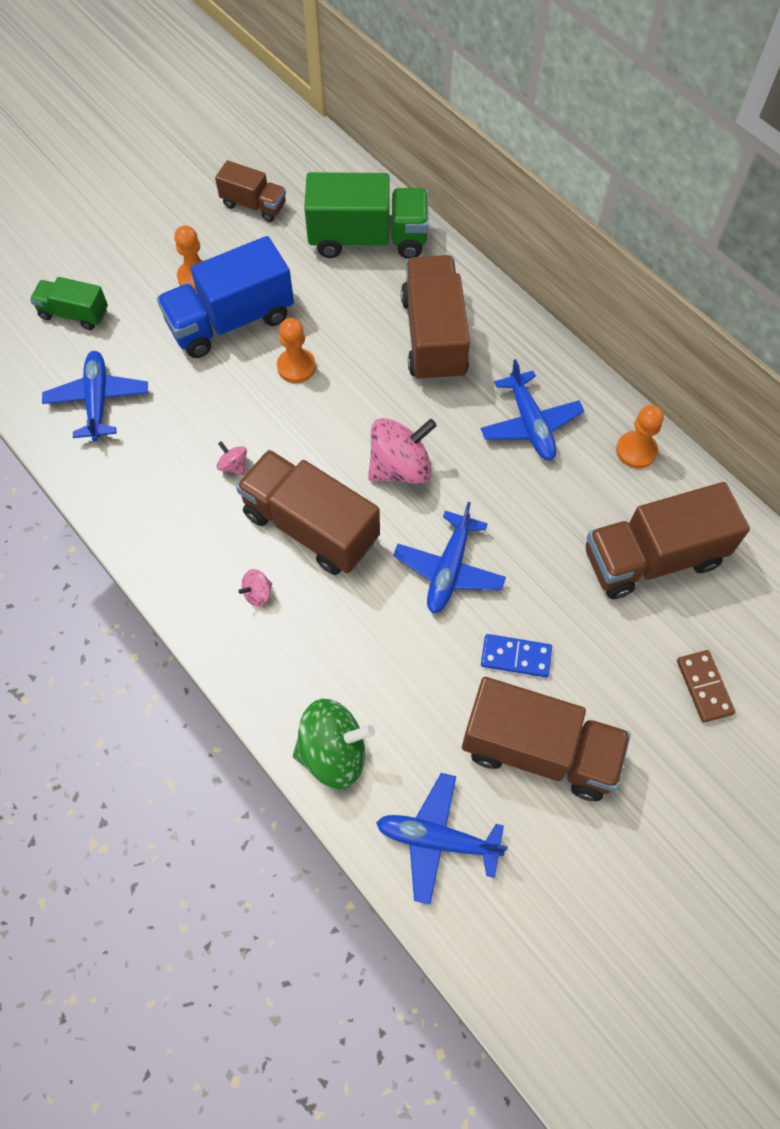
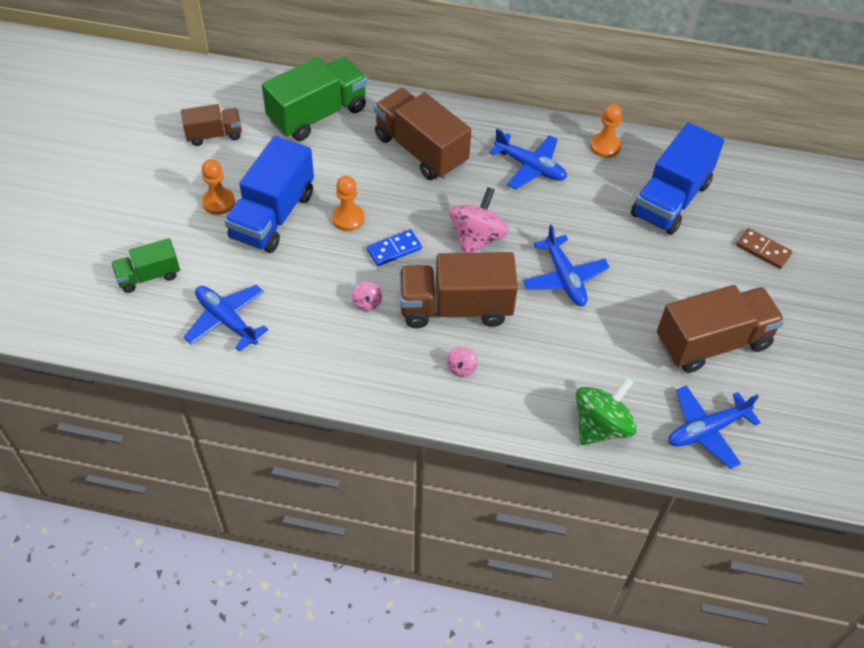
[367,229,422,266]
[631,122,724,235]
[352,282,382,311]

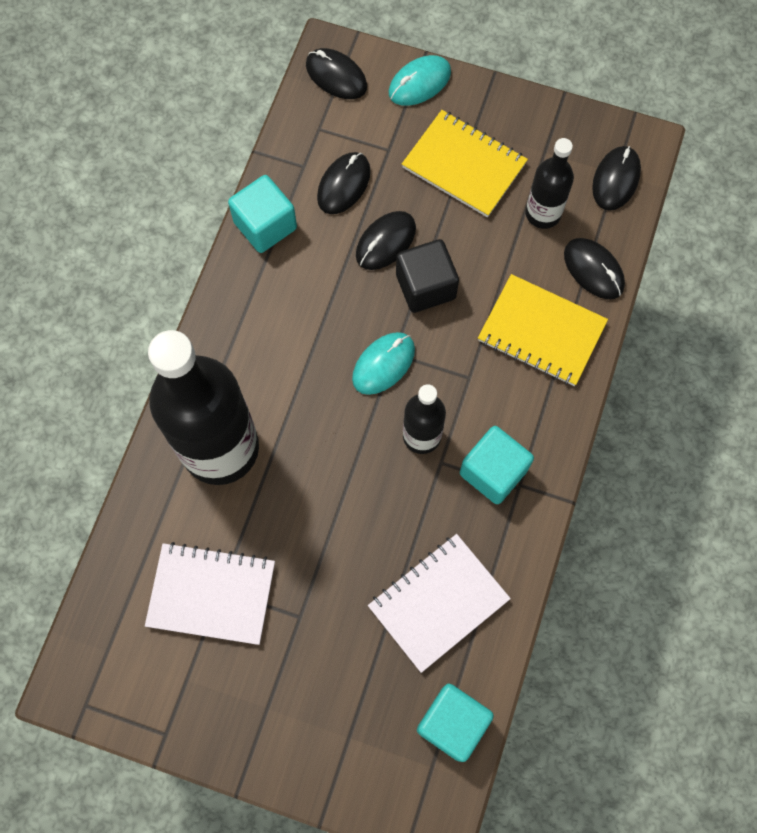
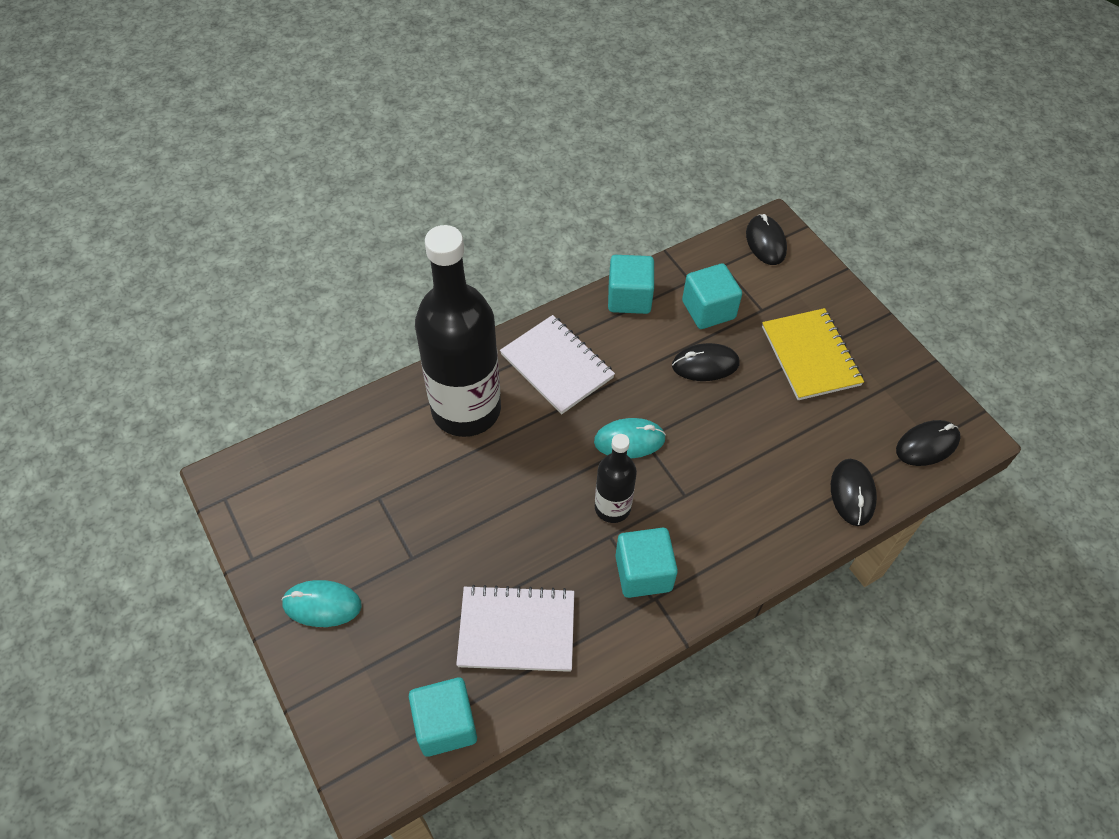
[396,239,459,313] (first image)
[478,274,608,386] (first image)
[526,138,574,229] (first image)
[500,315,615,415]
[281,580,361,627]
[682,263,742,329]

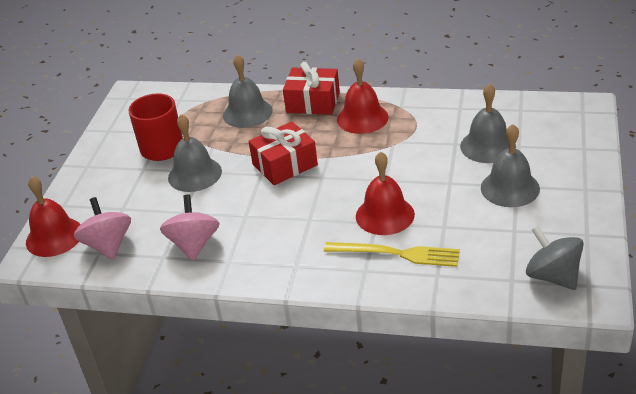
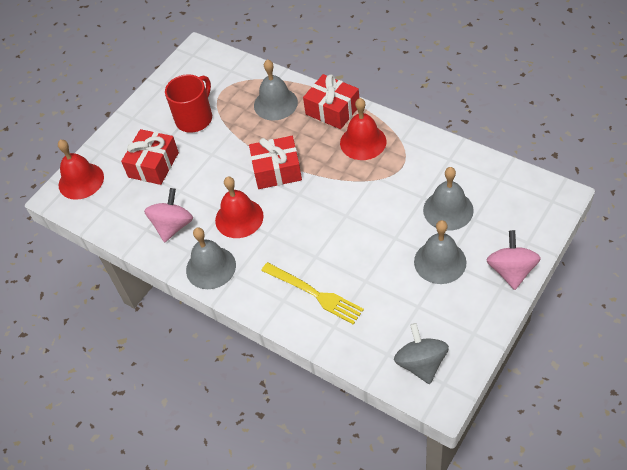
[121,129,179,185]
[486,230,541,290]
[186,227,236,289]
[215,177,264,238]

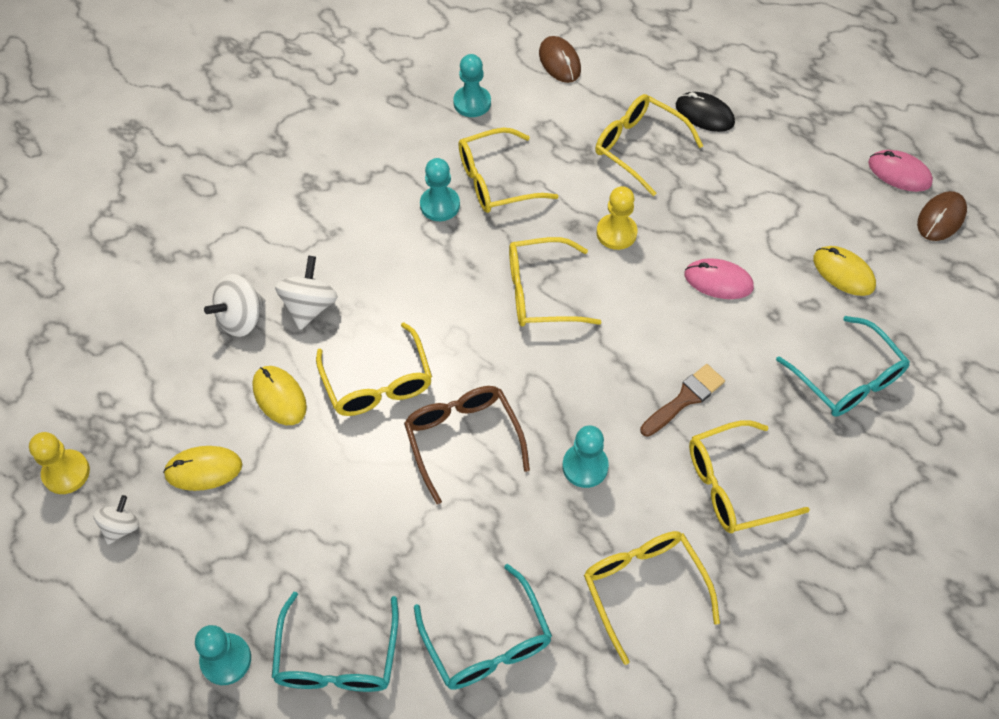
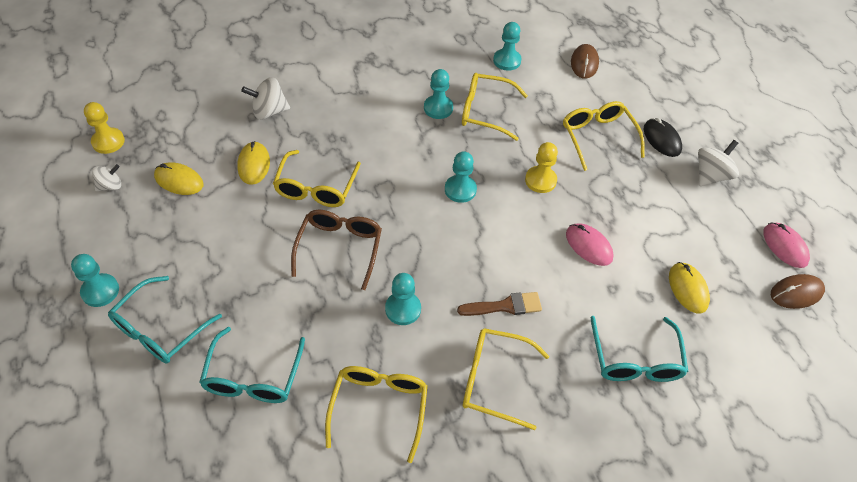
[698,140,739,186]
[445,151,477,203]

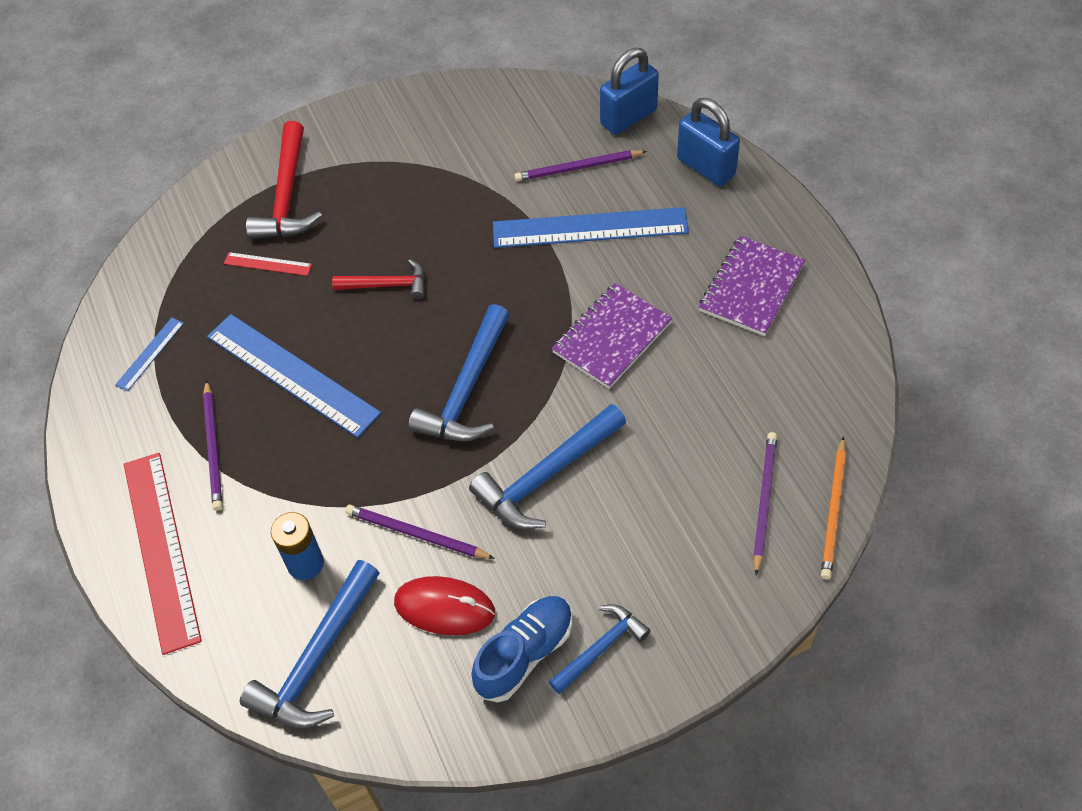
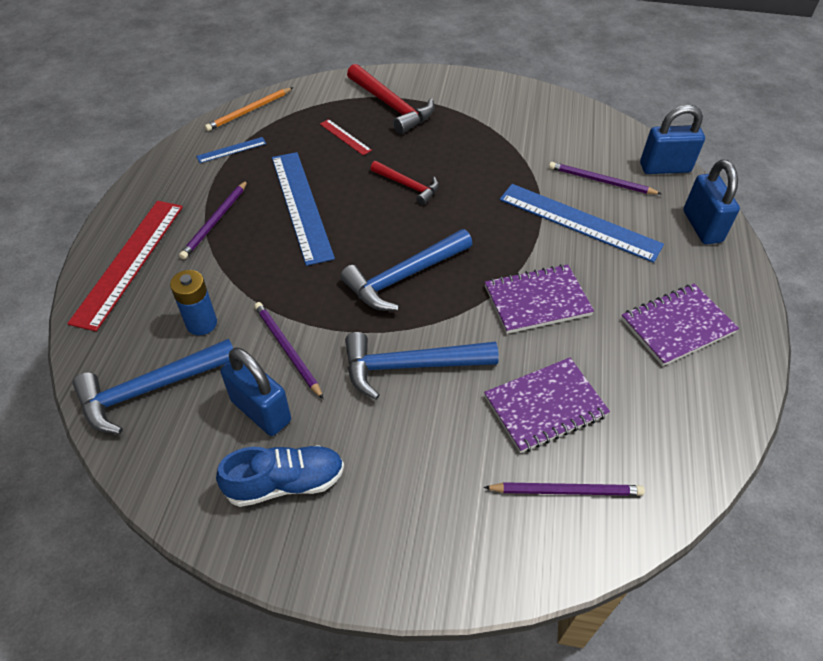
[549,604,651,694] (first image)
[484,358,610,453]
[205,87,293,131]
[220,348,291,436]
[347,64,434,134]
[484,482,645,496]

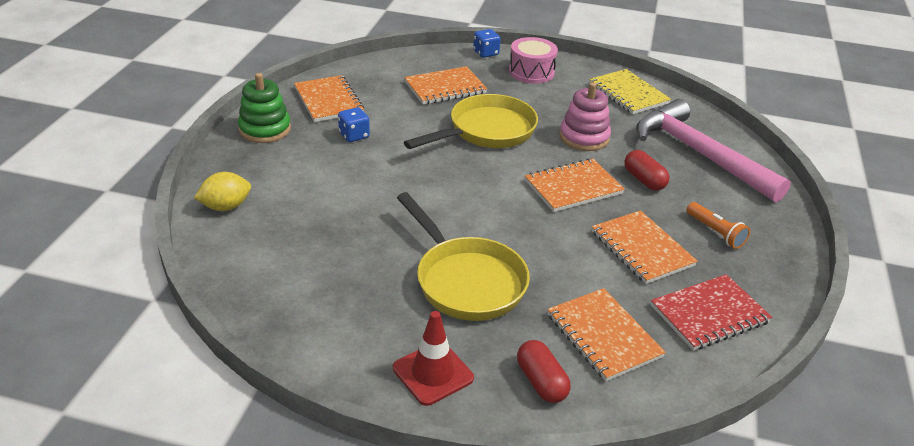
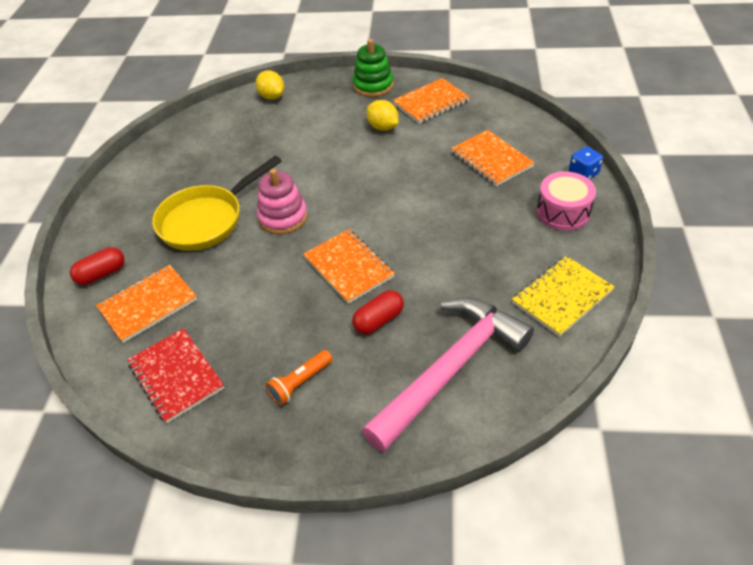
[393,311,474,406] (first image)
[404,94,538,149] (first image)
[592,210,698,284] (first image)
[257,169,308,235]
[366,100,399,131]

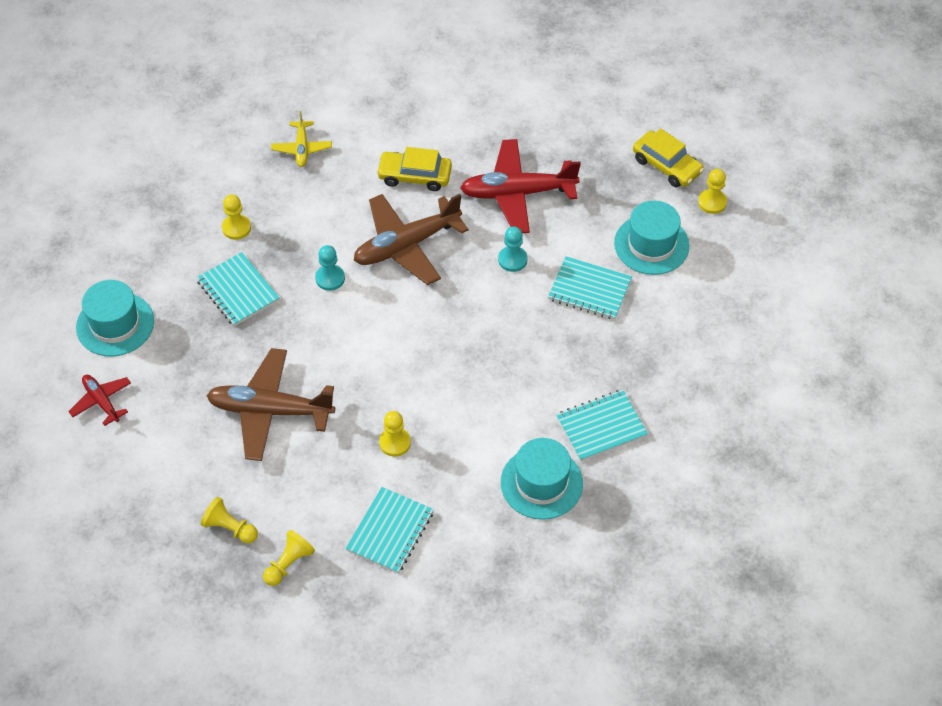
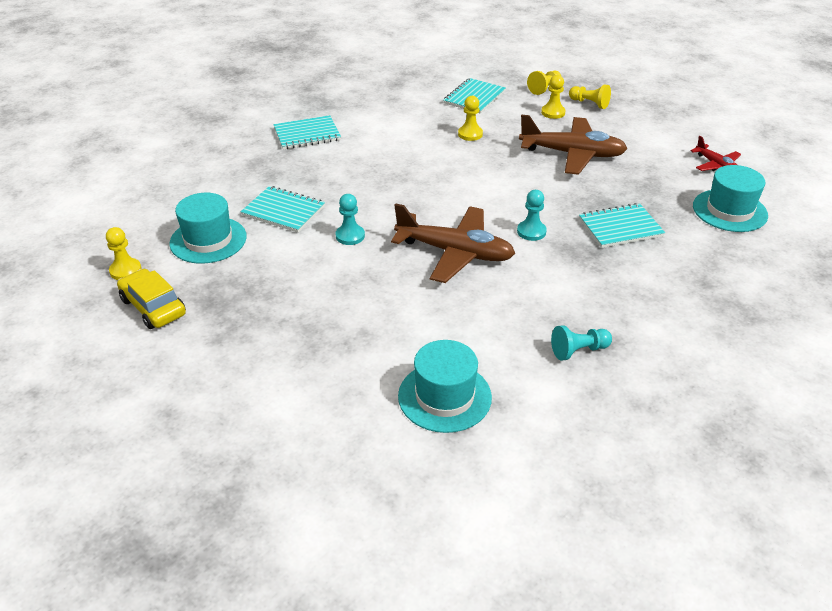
[377,147,452,191] (first image)
[460,139,581,233] (first image)
[541,75,566,119]
[398,340,492,433]
[551,325,612,361]
[579,203,665,248]
[391,203,515,283]

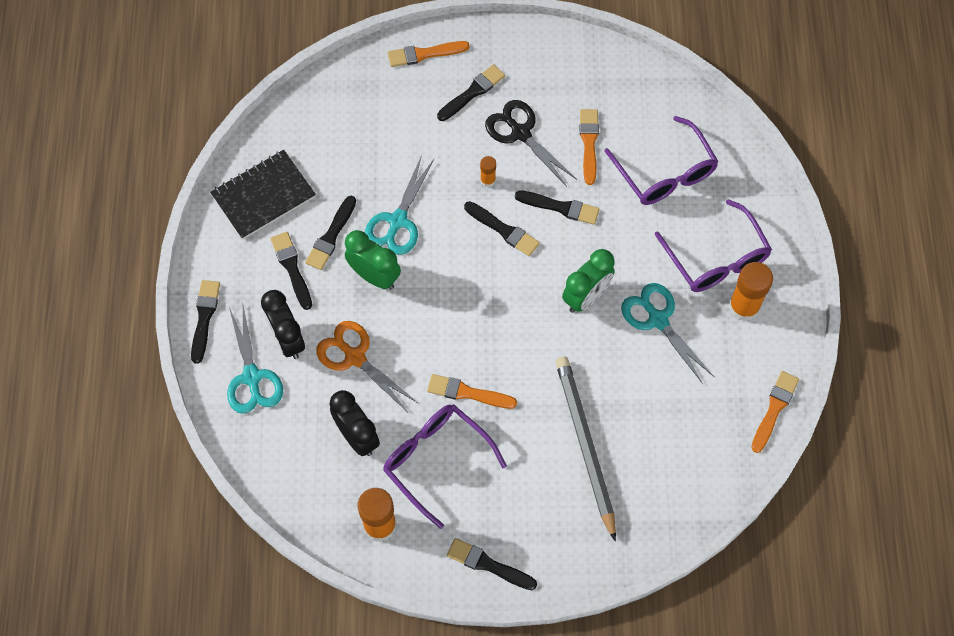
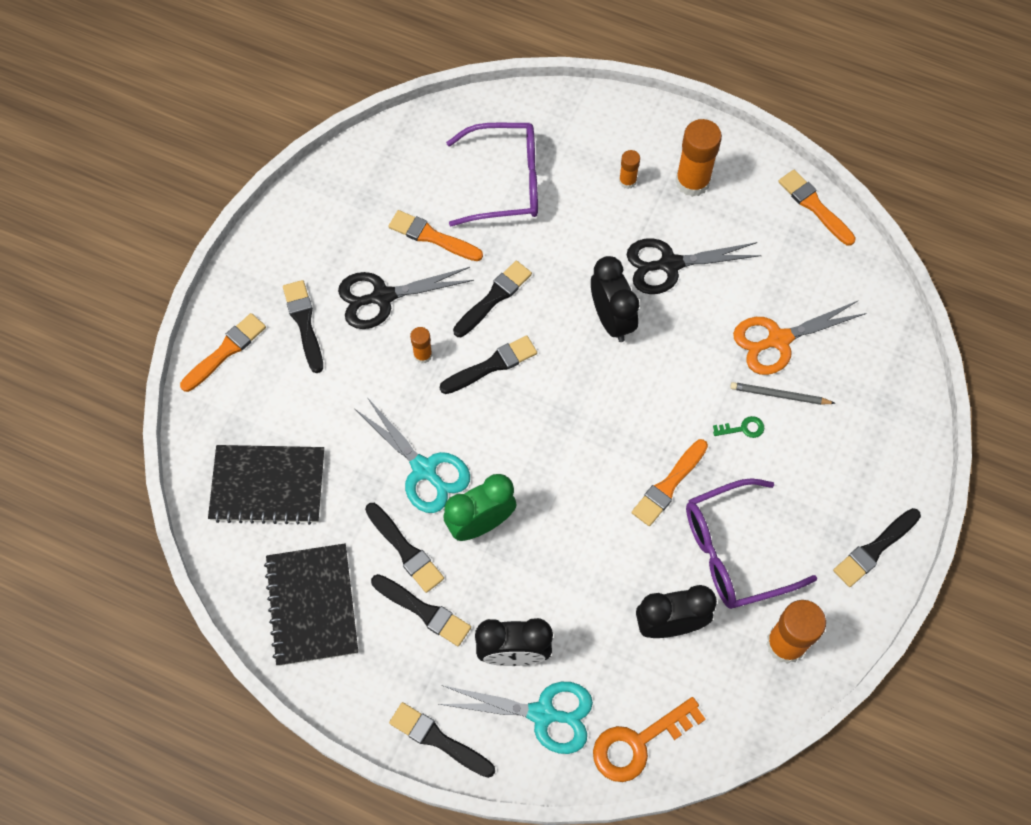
[208,445,324,525]
[593,697,706,782]
[713,416,764,438]
[733,300,867,375]
[619,150,640,189]
[591,256,639,342]
[627,238,762,294]
[371,574,471,646]
[180,313,266,392]
[730,382,836,405]

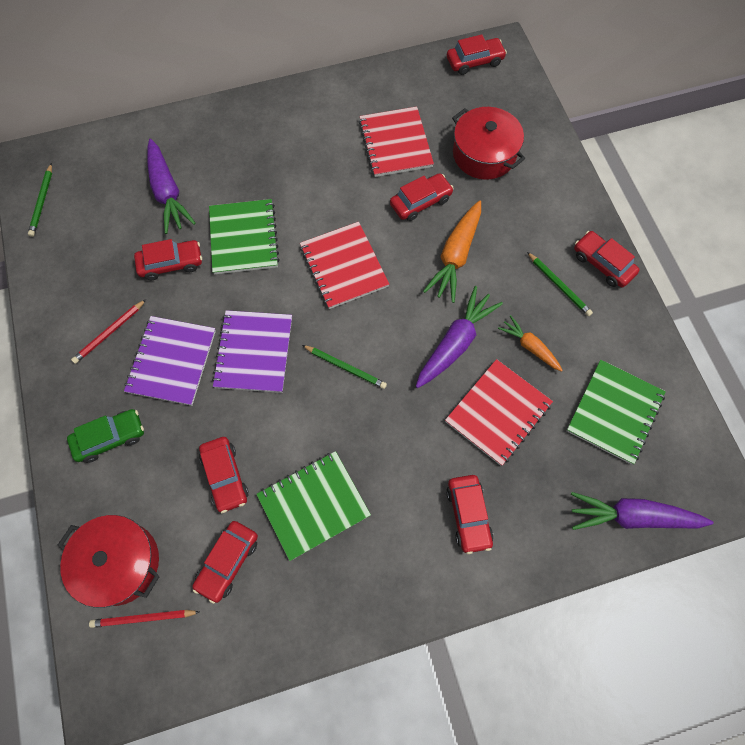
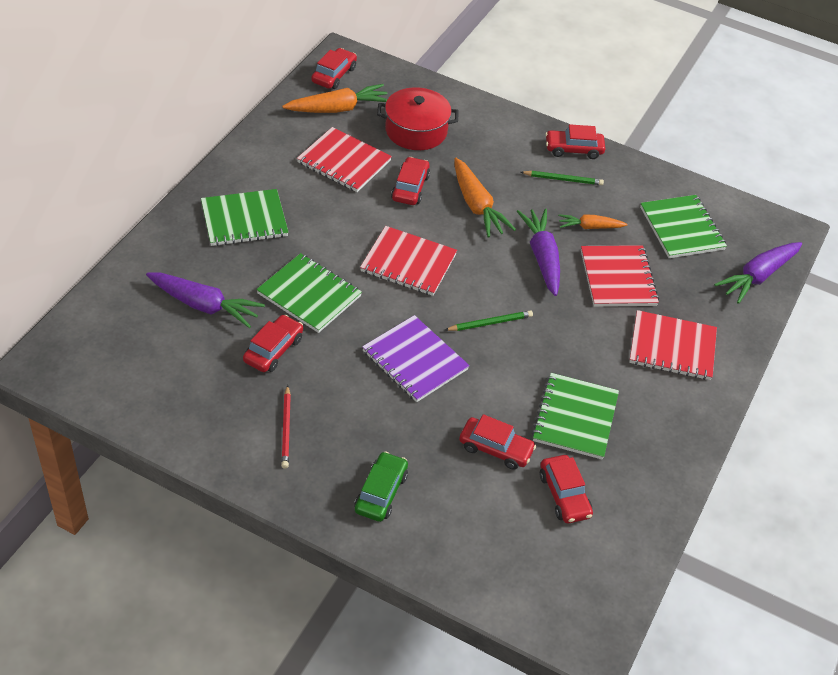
[28,163,52,237] (first image)
[58,515,159,608] (first image)
[89,610,199,628] (first image)
[124,316,216,406] (first image)
[201,189,289,246]
[282,84,388,113]
[629,310,717,380]

